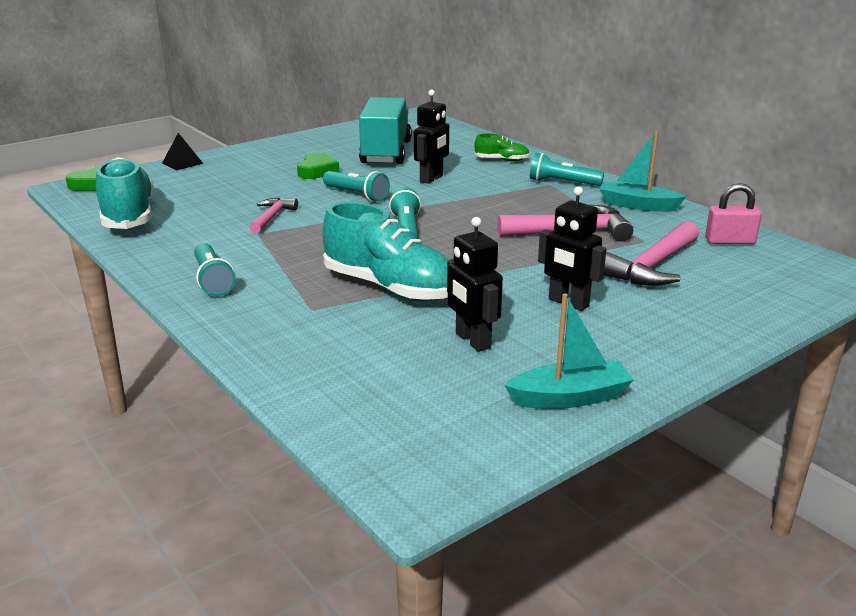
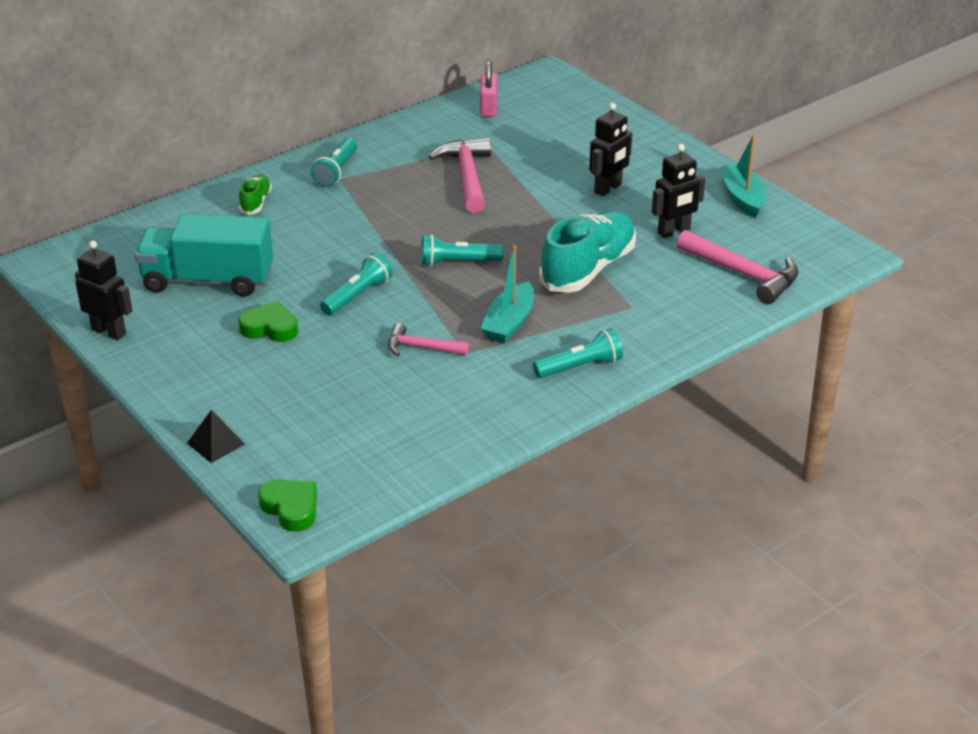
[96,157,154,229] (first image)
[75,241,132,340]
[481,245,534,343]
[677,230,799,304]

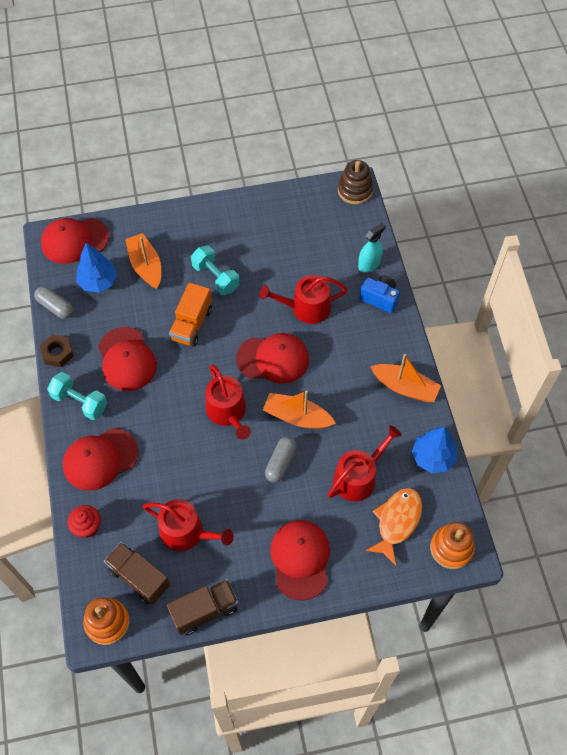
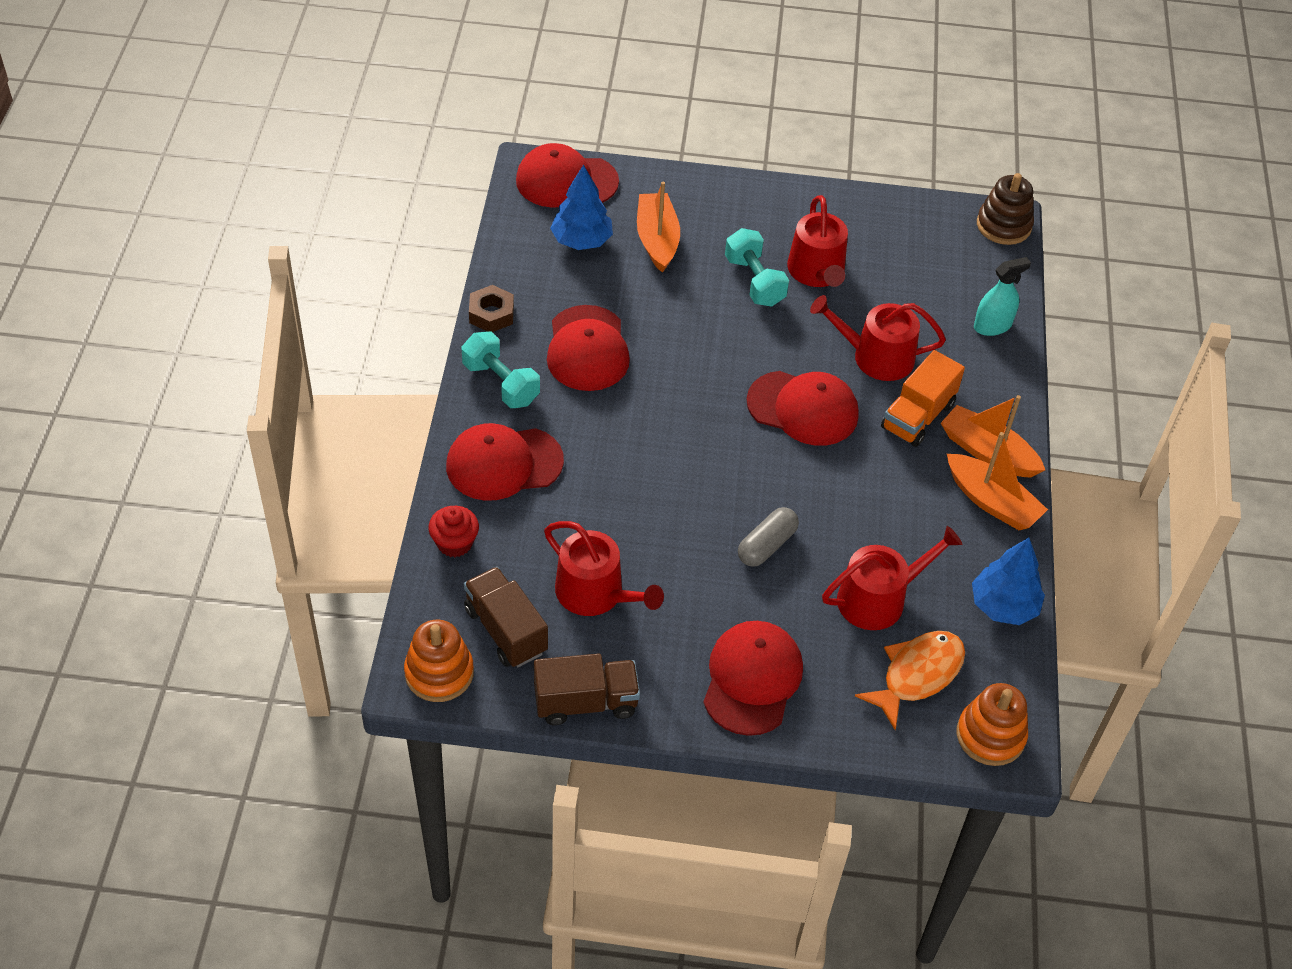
[34,286,73,319] (first image)
[360,275,400,313] (first image)
[881,350,965,447]
[787,195,848,287]
[941,395,1045,478]

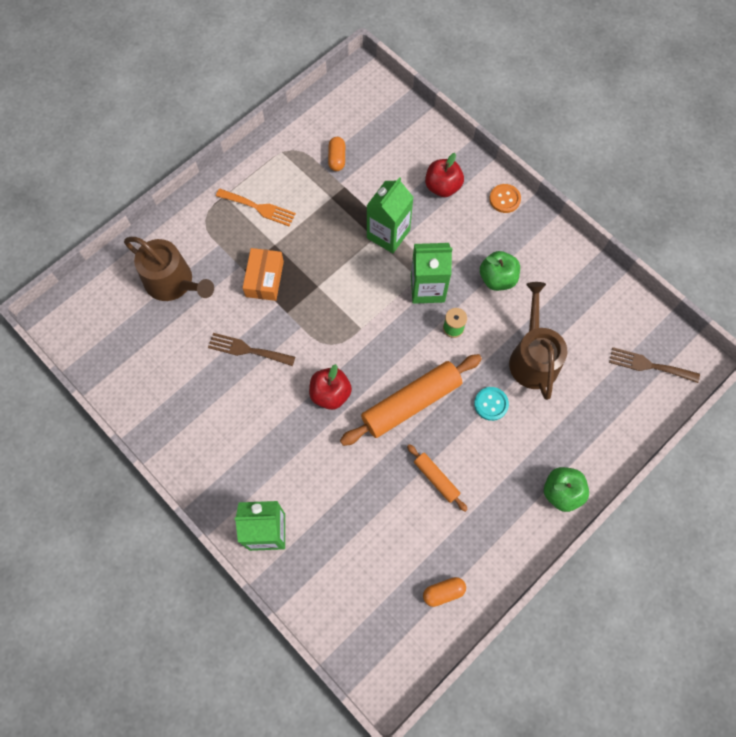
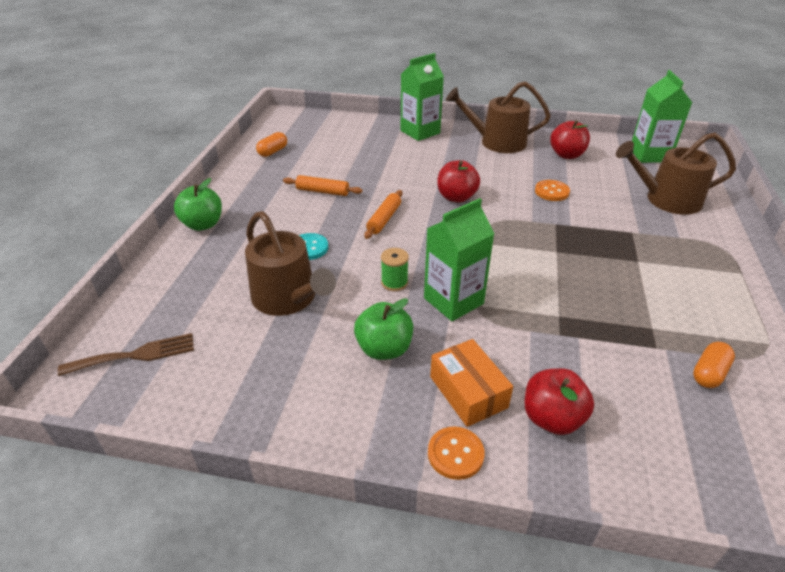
[216,189,296,227] (first image)
[446,81,551,153]
[550,120,590,159]
[430,339,513,427]
[632,70,692,163]
[535,180,570,201]
[693,342,735,388]
[364,190,402,239]

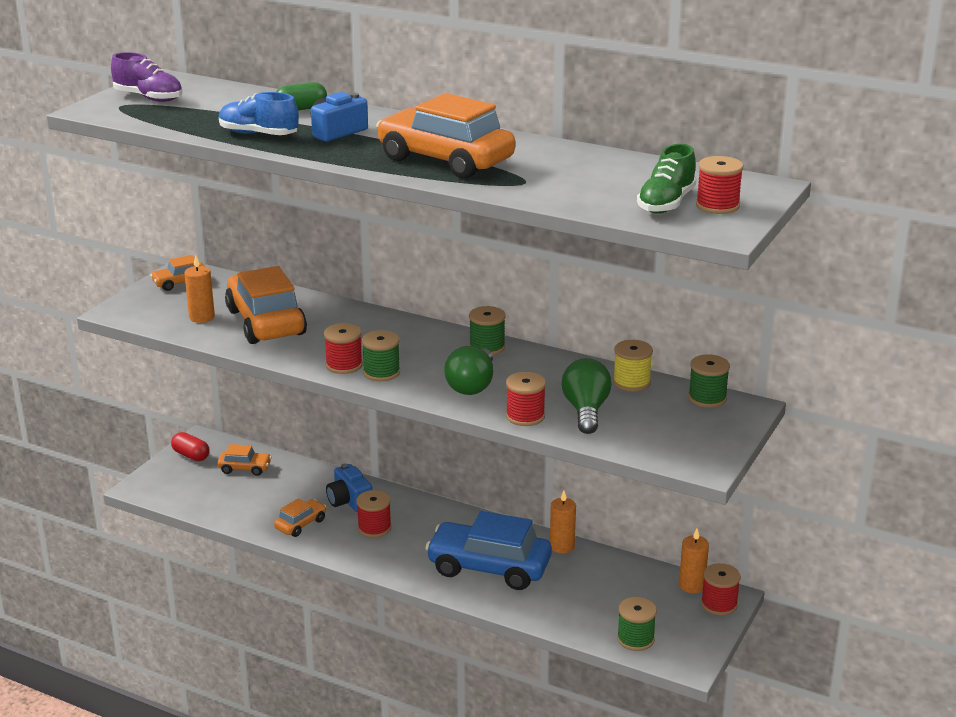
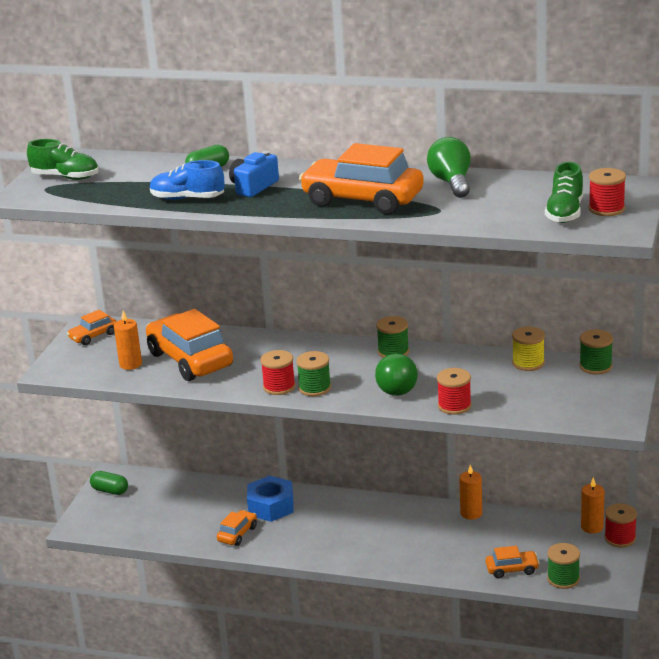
[356,490,392,538] (first image)
[425,511,552,590] (first image)
[485,546,540,578]
[427,137,471,198]
[247,476,294,522]
[27,139,99,180]
[90,471,128,495]

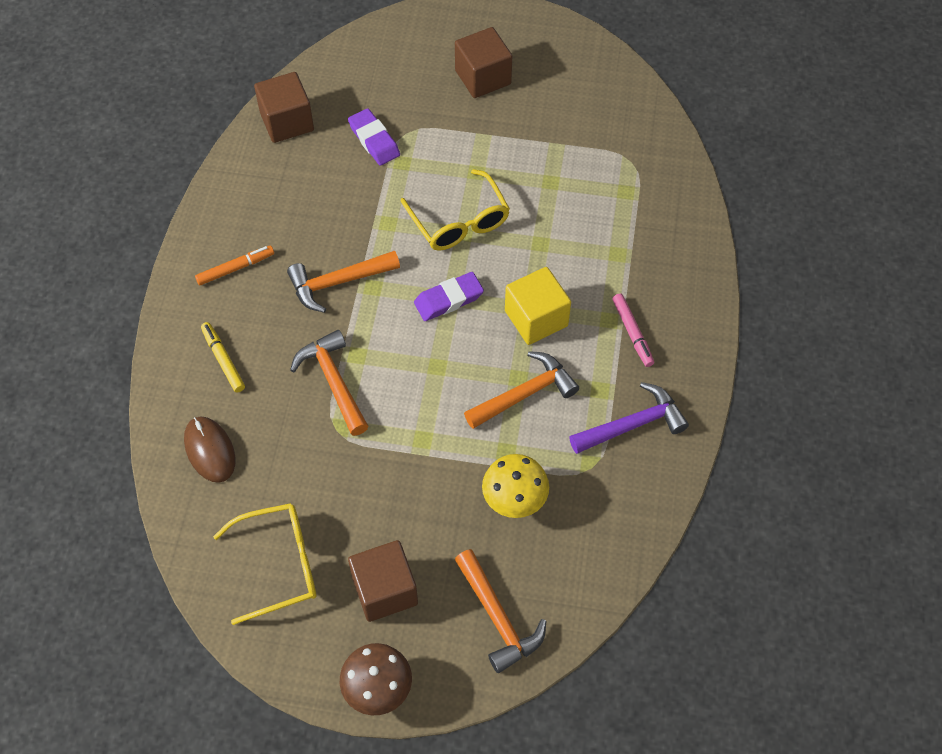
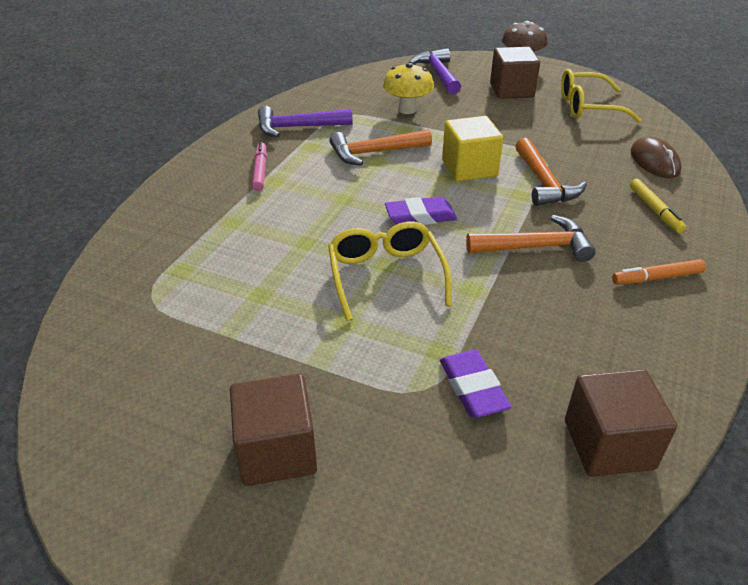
[442,116,503,182]
[409,48,461,94]

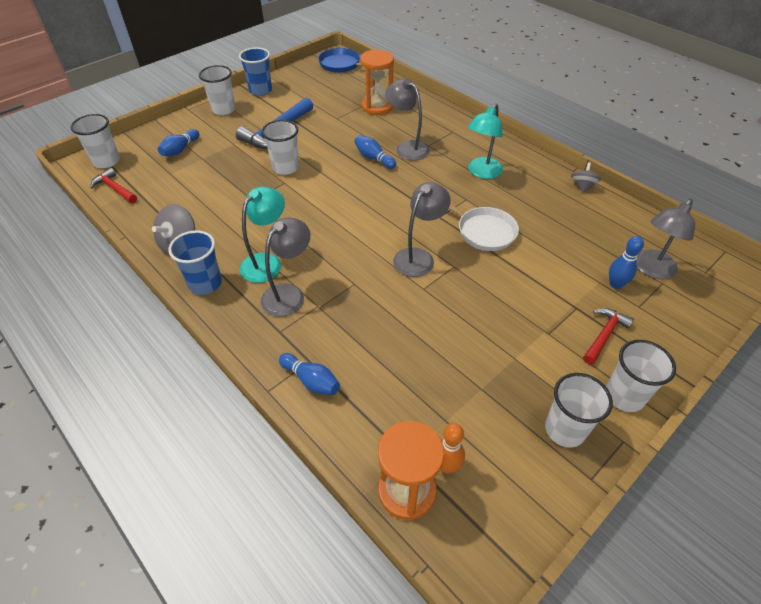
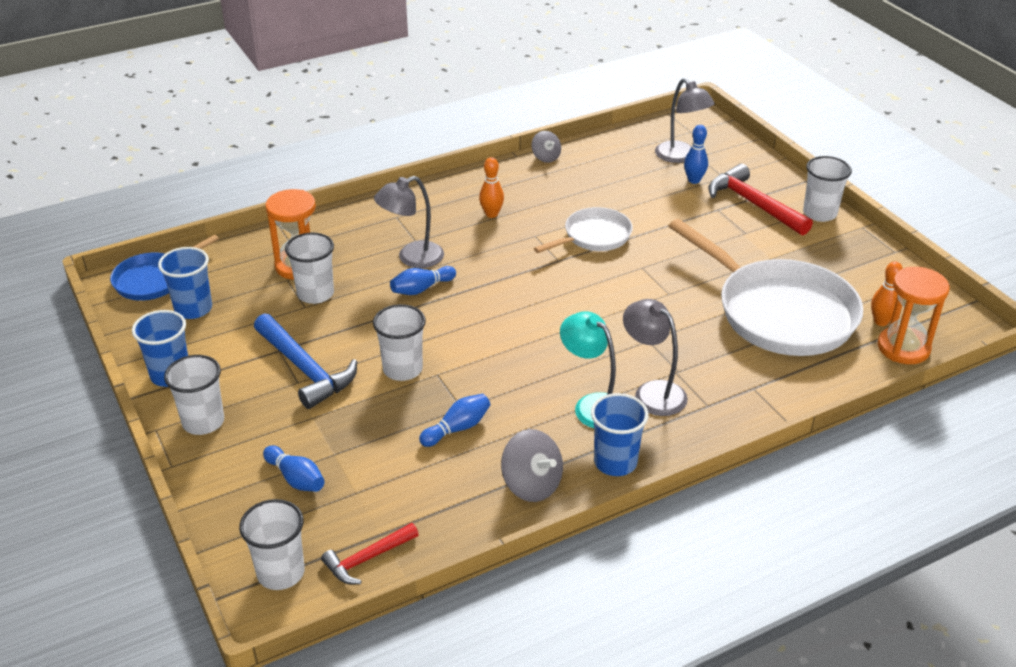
[393,182,451,277] (first image)
[158,247,212,319]
[669,219,863,356]
[419,394,490,447]
[285,233,334,304]
[479,157,504,218]
[532,131,561,163]
[708,164,813,235]

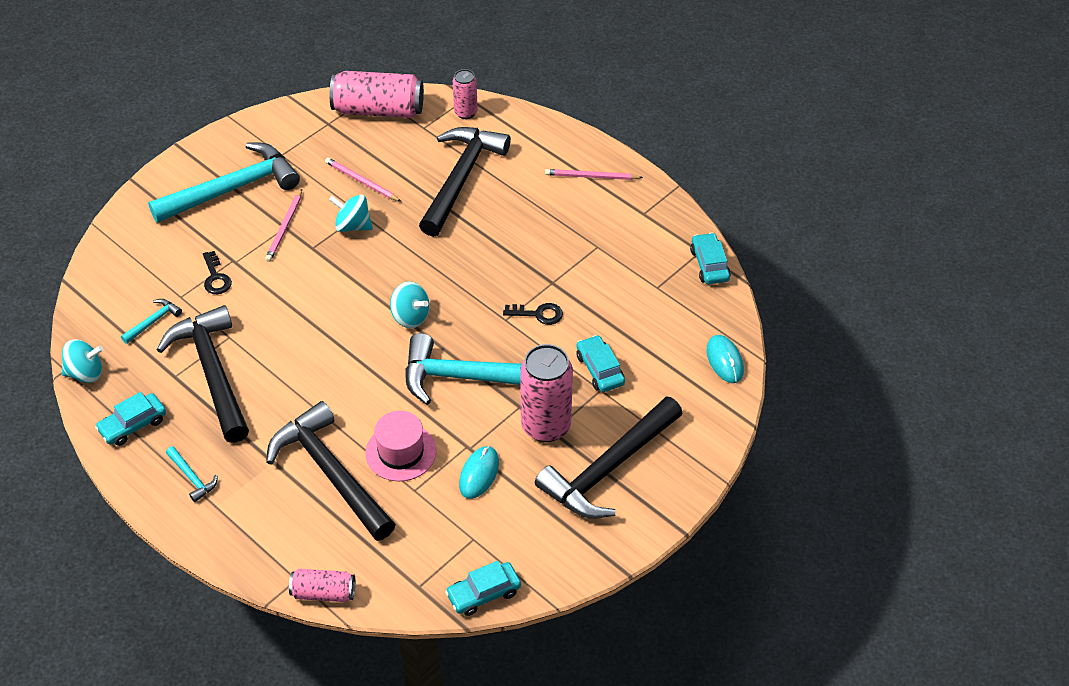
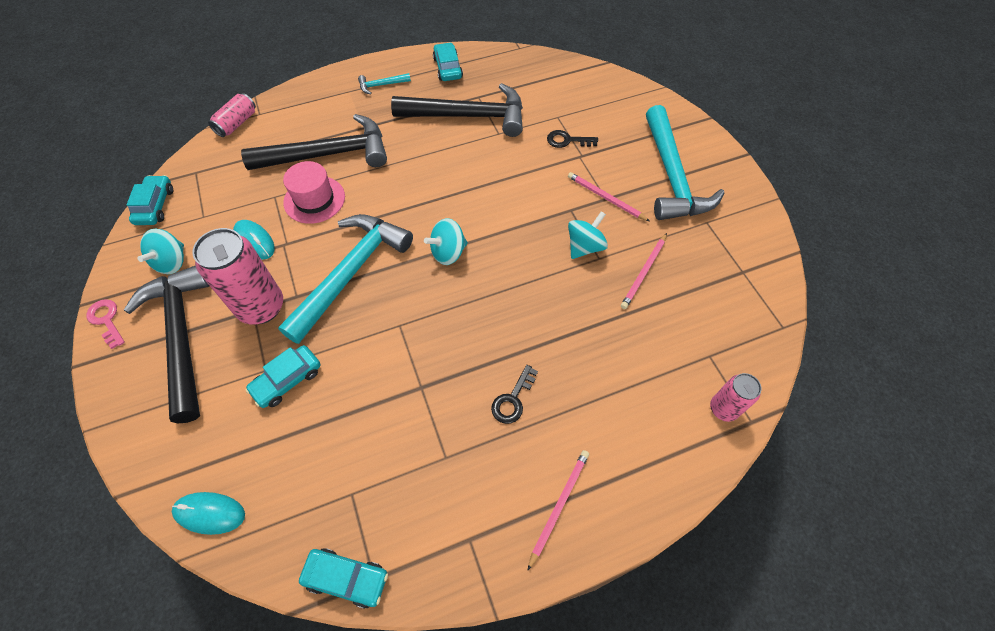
[121,299,182,344] (first image)
[330,71,424,118] (first image)
[419,127,511,237] (first image)
[86,299,125,349]
[138,229,184,274]
[491,365,538,424]
[621,233,667,309]
[246,345,321,408]

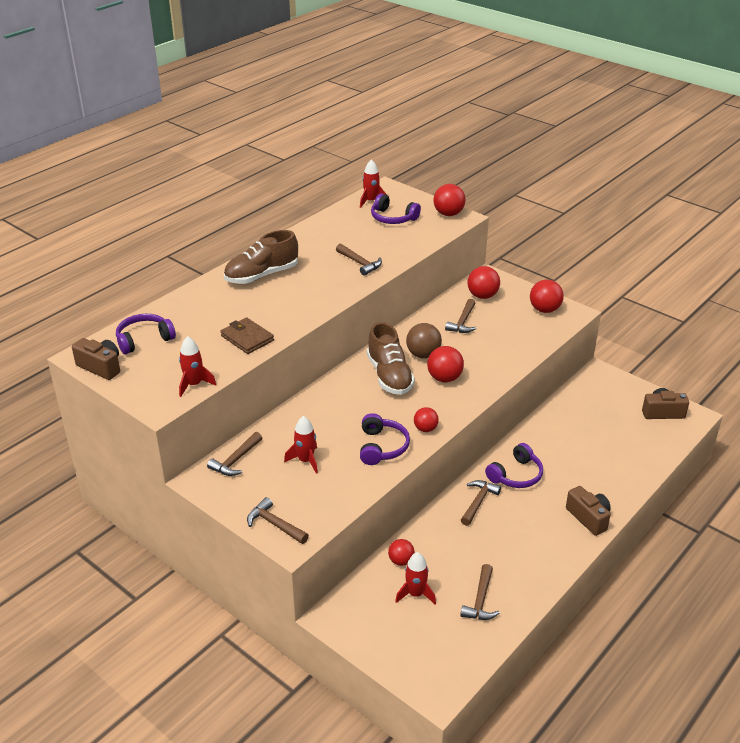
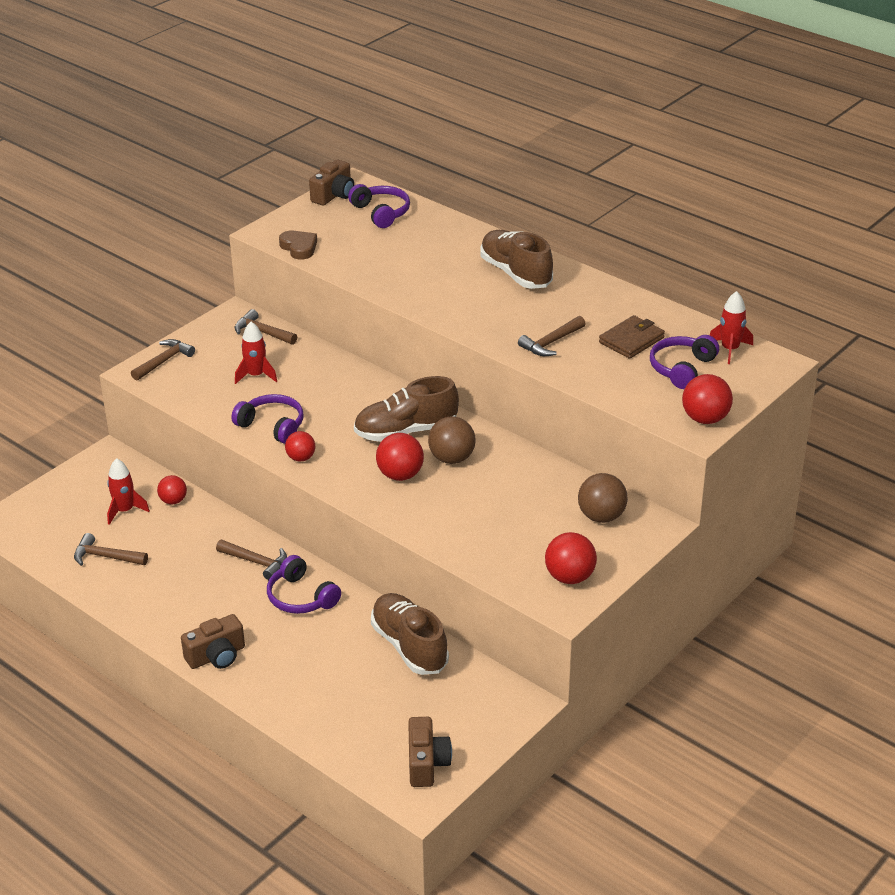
[445,299,476,333] (first image)
[371,593,449,675]
[599,315,665,359]
[279,231,317,260]
[578,473,628,523]
[231,394,304,444]

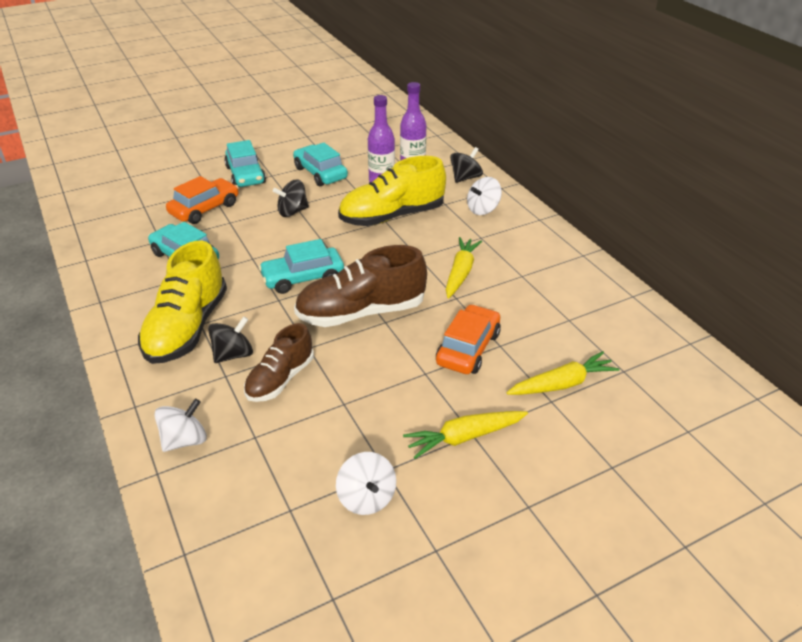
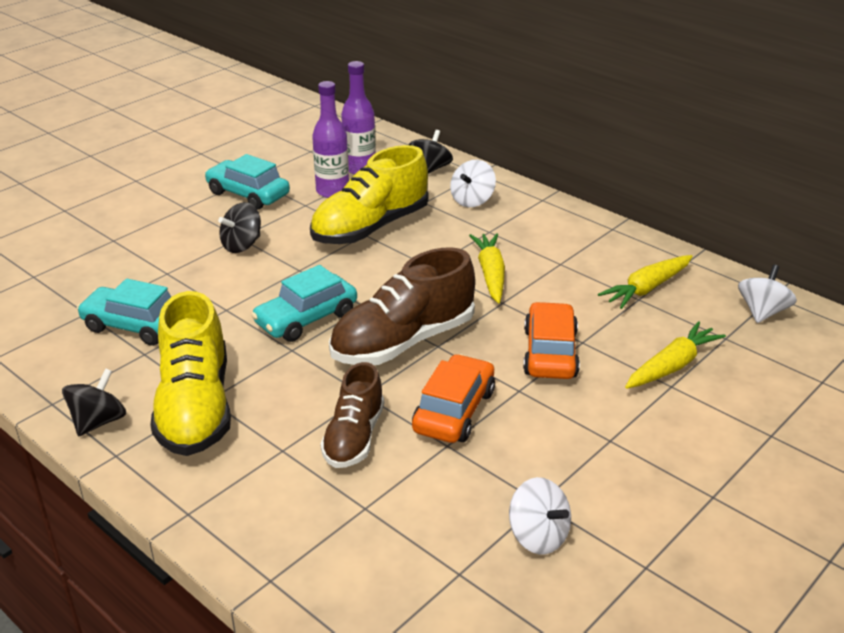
[224,140,266,187] (first image)
[738,265,797,323]
[412,354,495,443]
[62,368,126,437]
[598,255,693,309]

